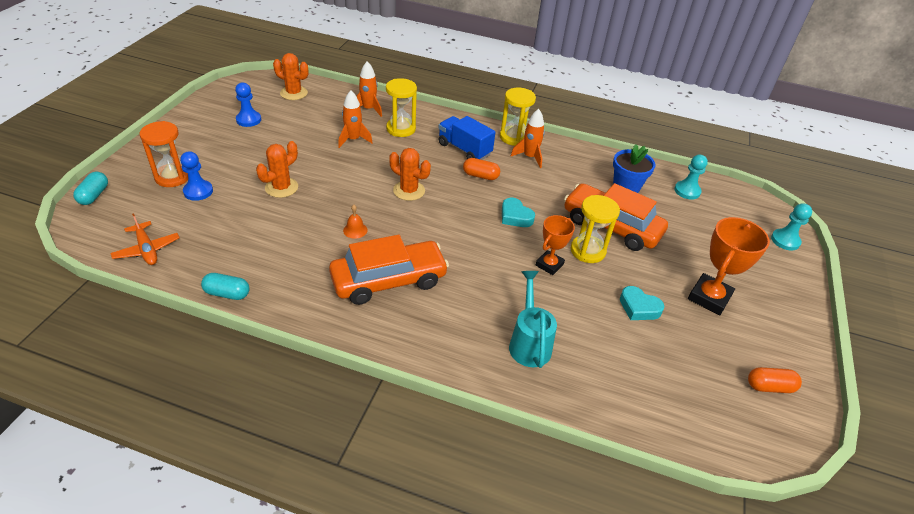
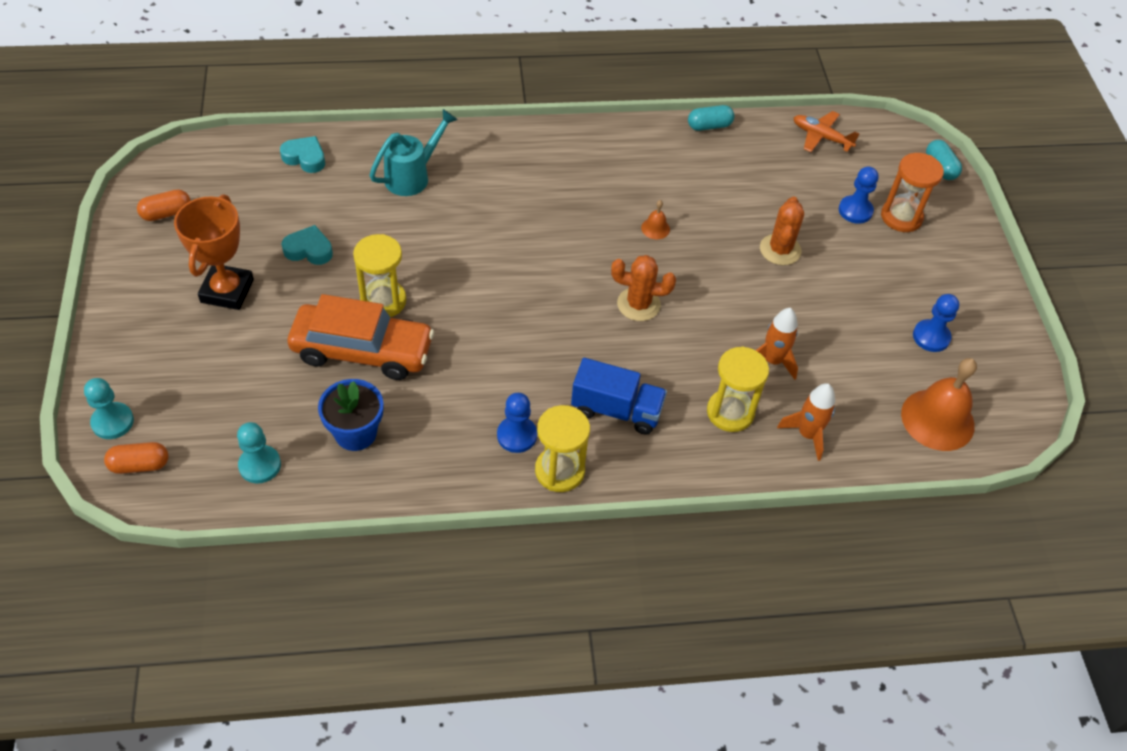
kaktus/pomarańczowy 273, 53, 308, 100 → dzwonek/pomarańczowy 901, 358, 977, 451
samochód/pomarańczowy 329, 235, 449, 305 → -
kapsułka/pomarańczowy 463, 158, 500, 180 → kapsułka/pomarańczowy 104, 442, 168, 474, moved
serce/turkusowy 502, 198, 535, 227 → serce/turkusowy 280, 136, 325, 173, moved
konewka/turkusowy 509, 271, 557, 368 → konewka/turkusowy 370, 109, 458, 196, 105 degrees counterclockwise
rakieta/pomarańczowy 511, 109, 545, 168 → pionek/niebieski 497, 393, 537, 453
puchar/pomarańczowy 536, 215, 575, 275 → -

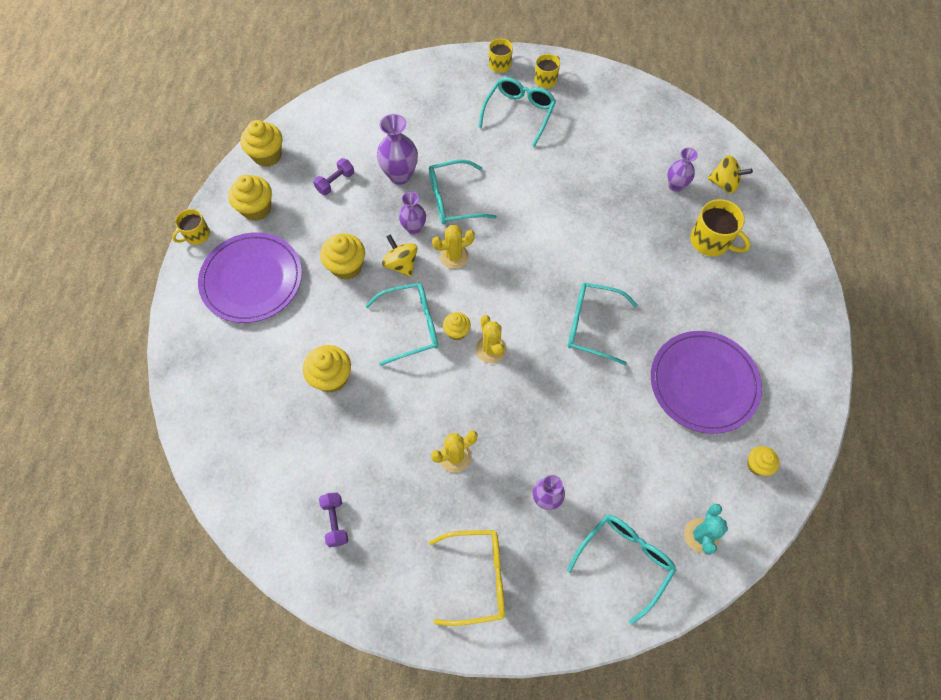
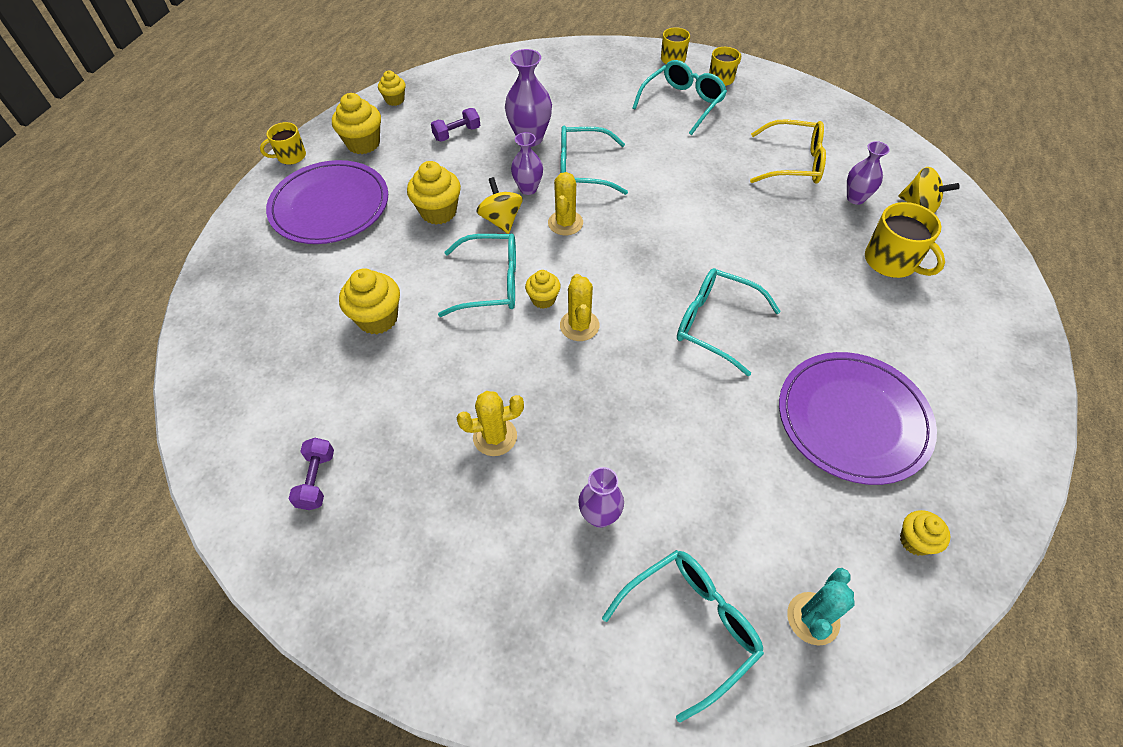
muffinka/żółty 240, 120, 282, 167 → muffinka/żółty 378, 70, 406, 106, x0.60
okulary/żółty 429, 530, 505, 626 → okulary/żółty 750, 119, 826, 183, moved
kaktus/żółty 432, 225, 475, 269 → kaktus/żółty 548, 172, 583, 235, 75 degrees counterclockwise

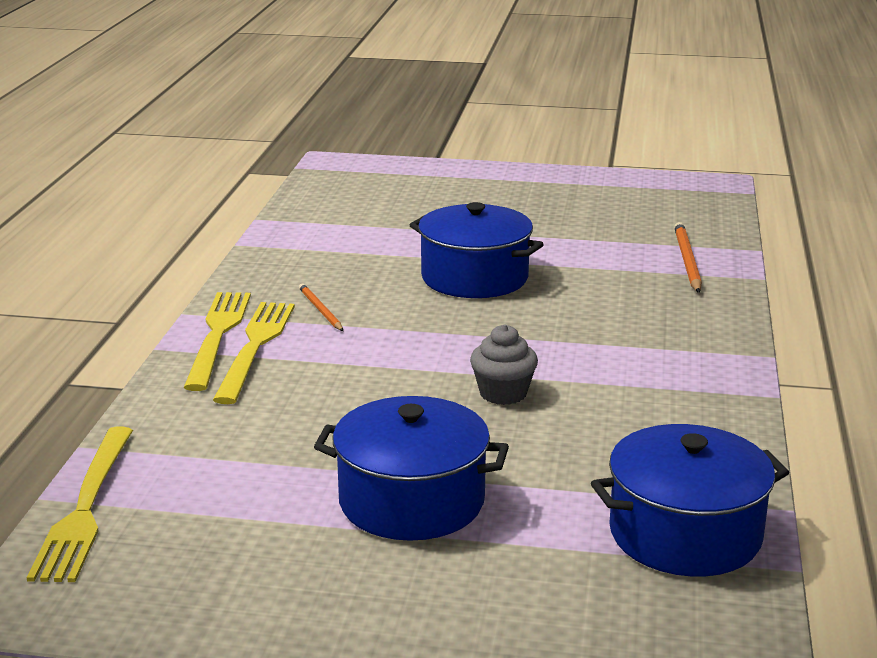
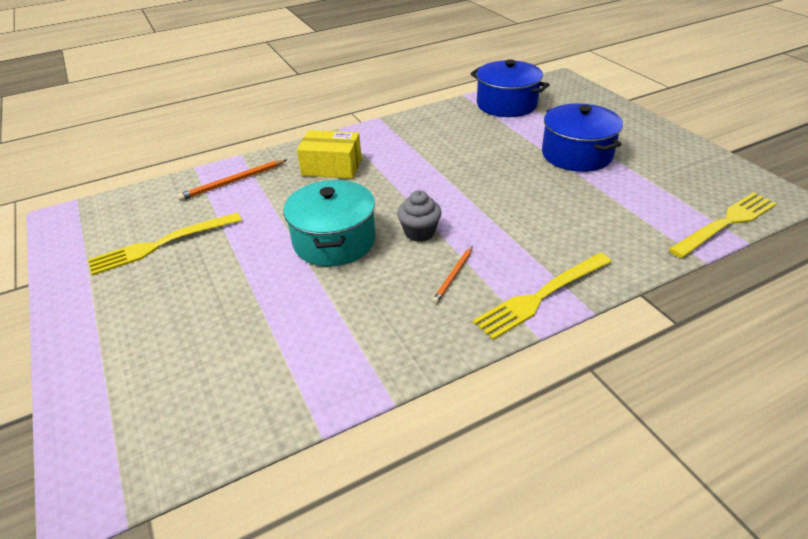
widelec/żółty 213, 302, 295, 404 → widelec/żółty 88, 212, 242, 276, moved
garnek/niebieski 410, 202, 544, 298 → garnek/turkusowy 283, 180, 376, 266
muffinka/szary 470, 324, 538, 405 → muffinka/szary 397, 190, 442, 242, moved
- → pudełko/żółty 297, 130, 362, 179

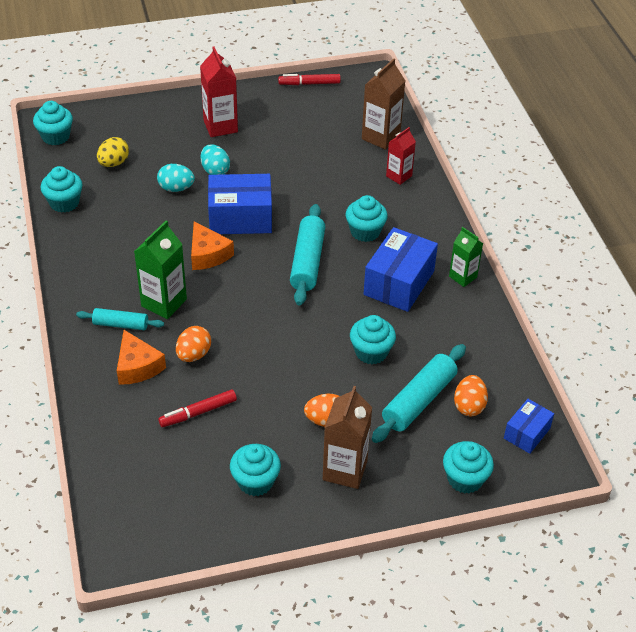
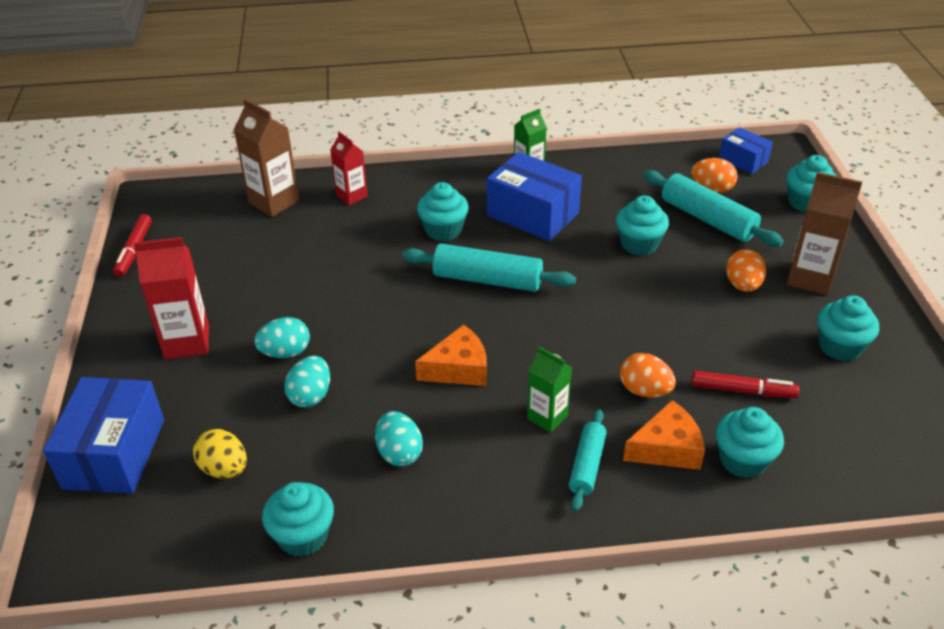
muffinka/turkusowy 33, 101, 73, 145 → muffinka/turkusowy 716, 407, 784, 478, moved
karton mleka/zielony 134, 220, 187, 319 → karton mleka/zielony 527, 347, 572, 433, x0.64
flamaster/czerwony 158, 389, 237, 427 → flamaster/czerwony 691, 371, 799, 398, 60 degrees counterclockwise
pudełko/niebieski 208, 174, 272, 234 → pudełko/niebieski 43, 377, 164, 494, moved
- → jajko/turkusowy 375, 411, 423, 467

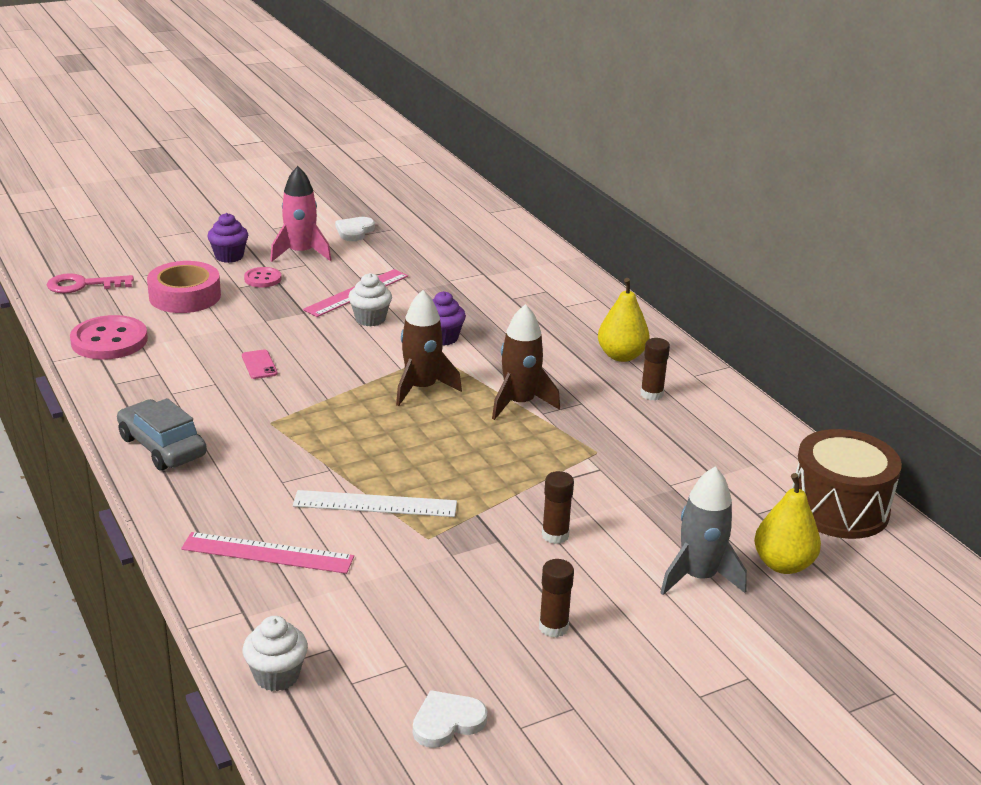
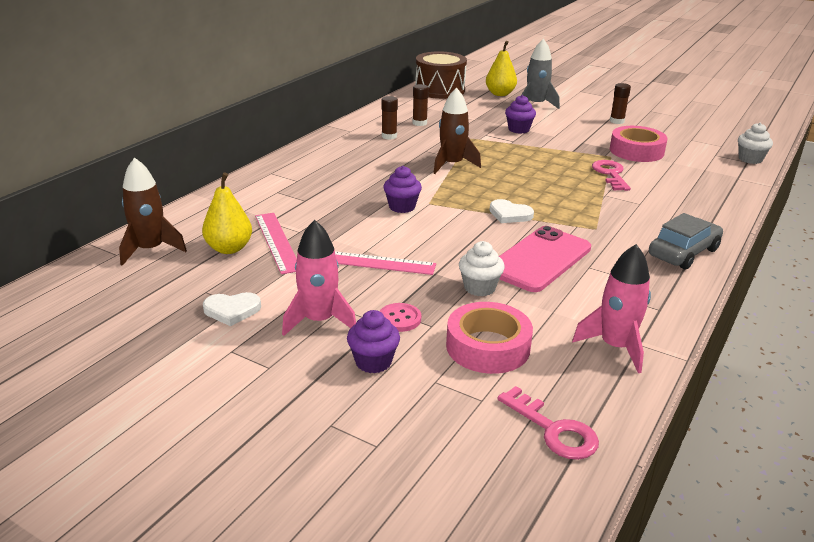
guzik/różowy 70, 315, 148, 360 → rakieta/różowy 572, 244, 651, 373
samochód/szary 117, 398, 207, 471 → samochód/szary 649, 213, 723, 269, 150 degrees counterclockwise
linijka/różowy 181, 532, 354, 574 → linijka/różowy 255, 213, 297, 274, moved
telefon/różowy 242, 350, 278, 379 → telefon/różowy 499, 226, 591, 292, x2.48
linijka/biały 293, 490, 457, 517 → klucz/różowy 592, 160, 631, 191
muffinka/biały 348, 273, 392, 327 → muffinka/biały 459, 241, 505, 296, moved
rakieta/brązowy 396, 290, 462, 406 → rakieta/brązowy 119, 158, 187, 266, moved
serce/biały 413, 690, 488, 748 → serce/biały 490, 199, 534, 223, moved
klej w sztyfcie/brązowy 542, 471, 574, 544 → klej w sztyfcie/brązowy 412, 84, 429, 126, moved
gruszka/żółty 598, 278, 650, 362 → gruszka/żółty 202, 173, 252, 254, moved
- → muffinka/fioletowy 505, 95, 536, 134
- → taśma klejąca/różowy 610, 126, 668, 162

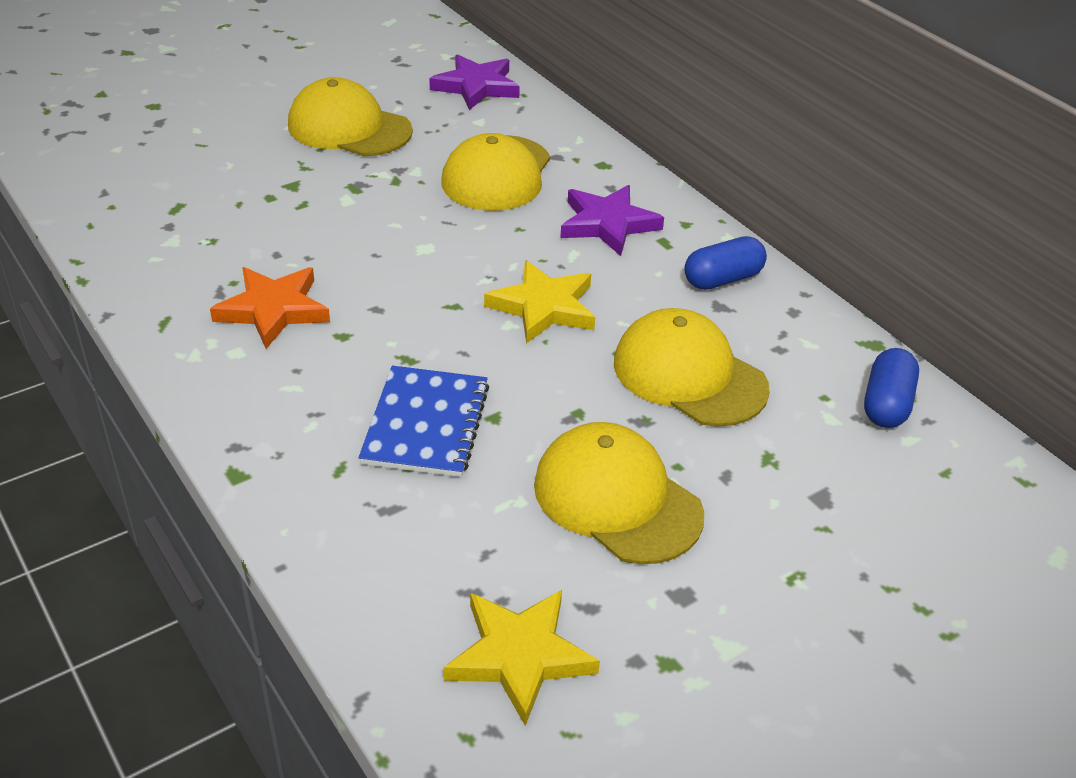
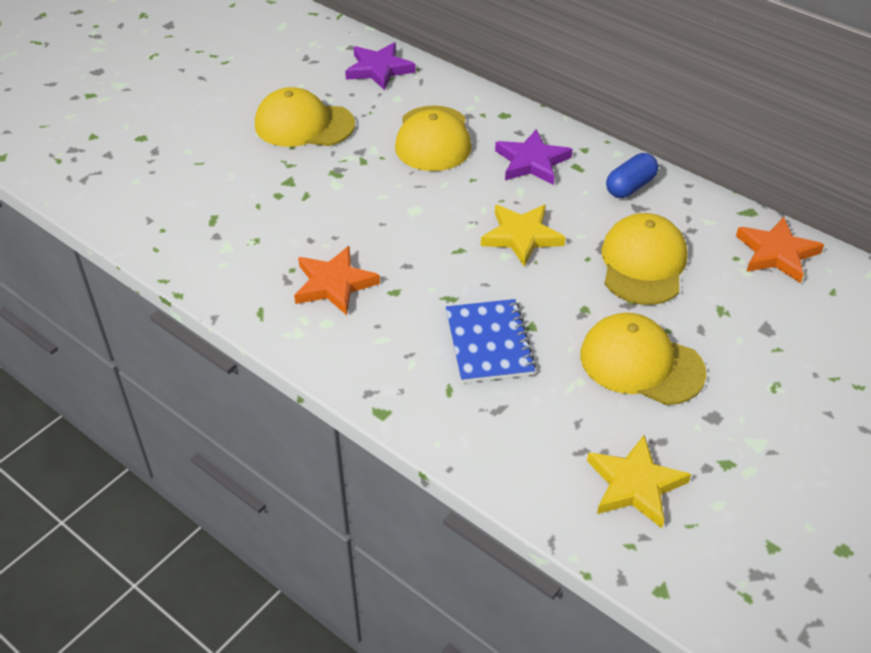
czapka/żółty 614, 308, 770, 427 → czapka/żółty 602, 213, 688, 305, 75 degrees clockwise
kapsułka/niebieski 864, 348, 919, 428 → gwiazda/pomarańczowy 736, 217, 824, 283

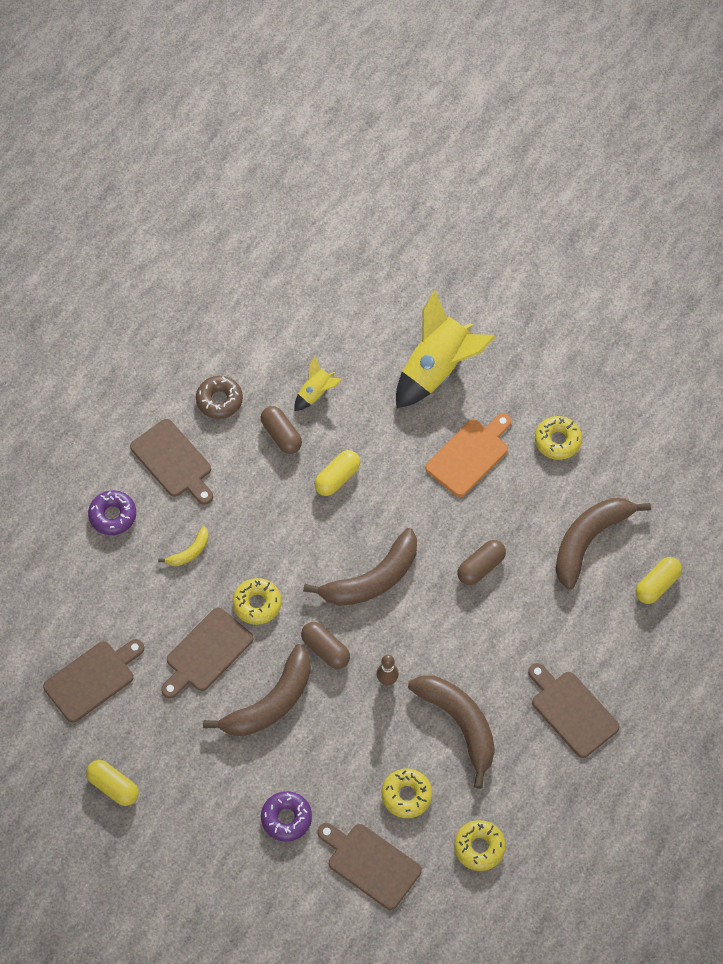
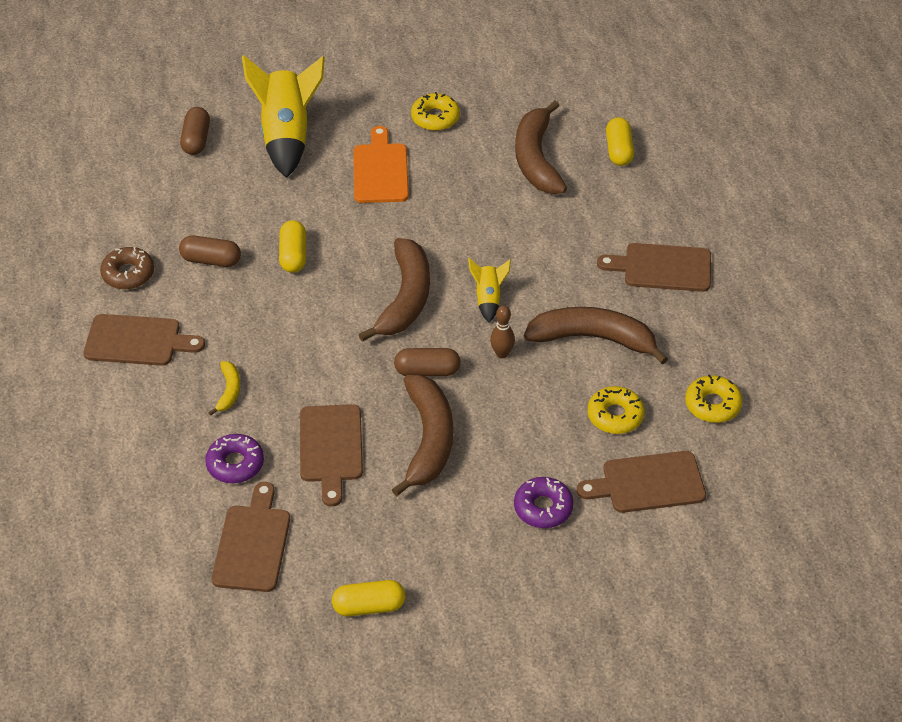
donut/fioletowy 88, 490, 136, 535 → donut/fioletowy 205, 434, 264, 483, moved
donut/żółty 232, 578, 281, 625 → -
rakieta/żółty 294, 356, 343, 411 → rakieta/żółty 468, 258, 511, 323, moved
kapsułka/brązowy 457, 540, 506, 585 → kapsułka/brązowy 180, 107, 210, 155, moved

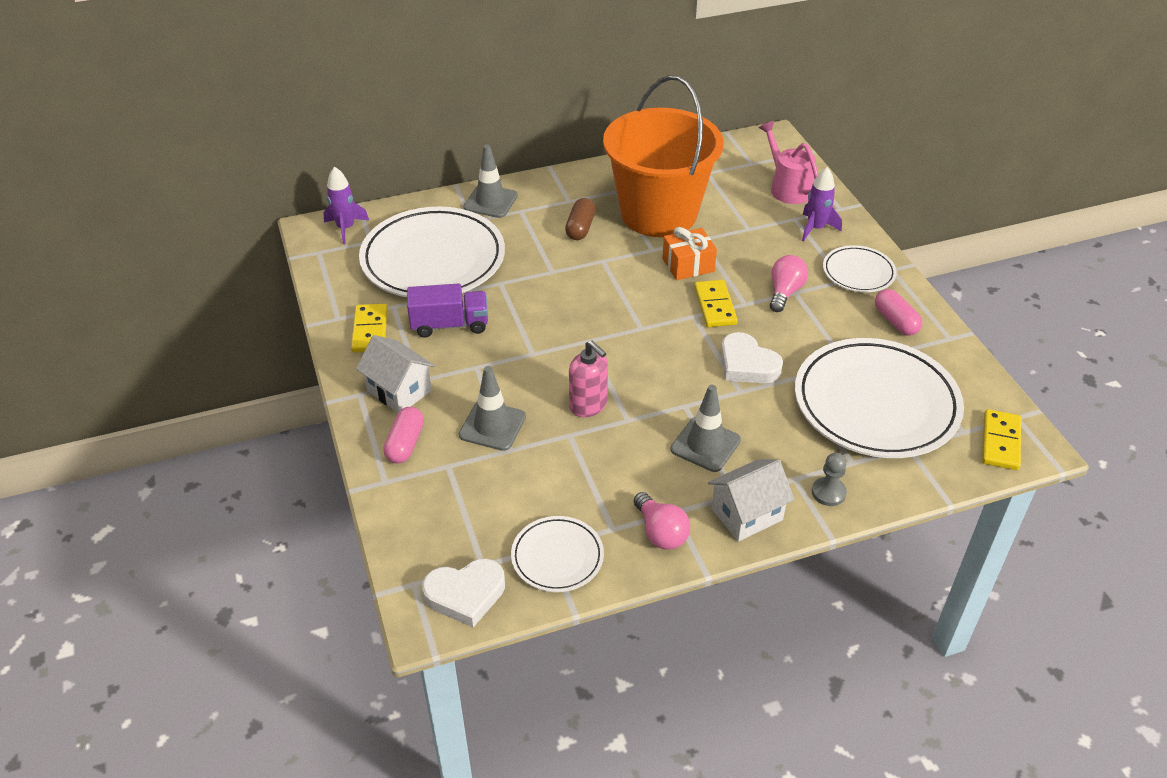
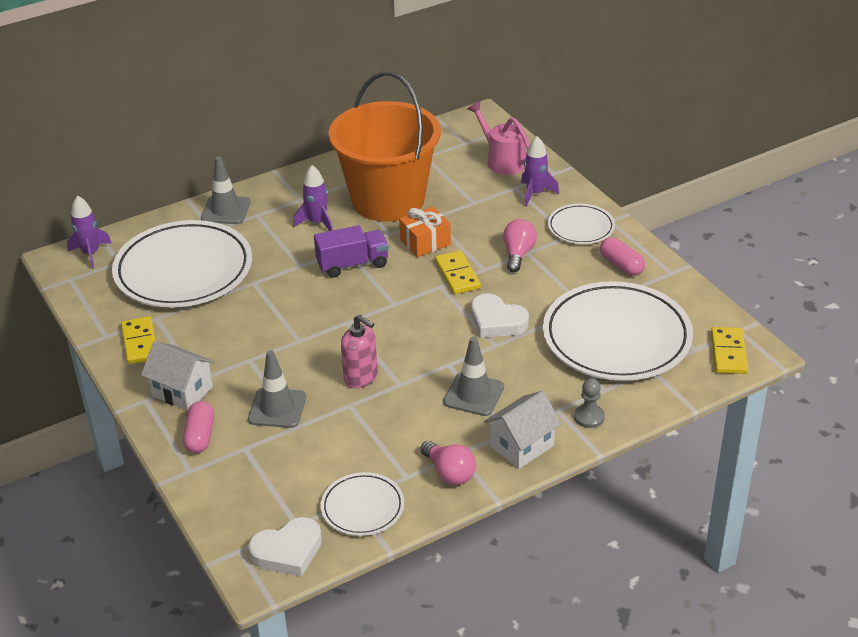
ciężarówka/fioletowy 407, 283, 488, 338 → ciężarówka/fioletowy 314, 225, 389, 278, moved
kapsułka/brązowy 565, 198, 596, 240 → rakieta/fioletowy 293, 165, 333, 231

